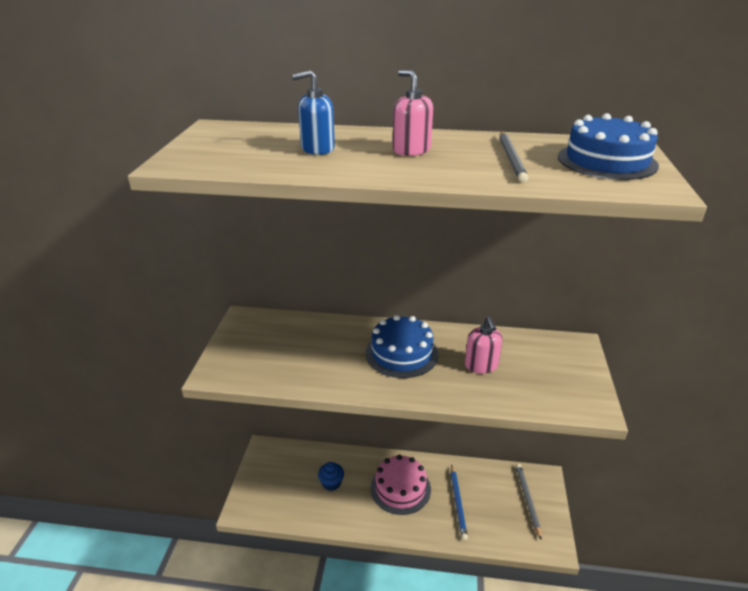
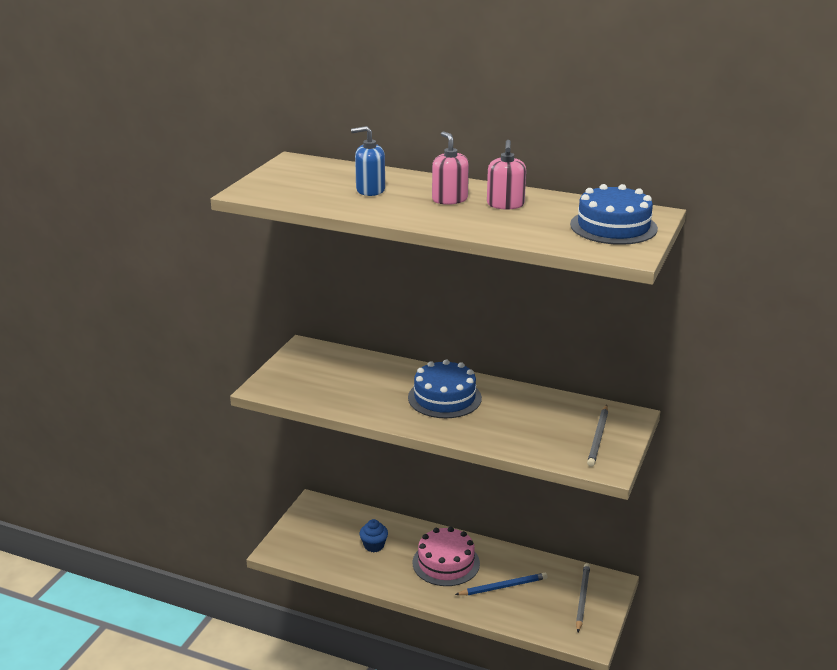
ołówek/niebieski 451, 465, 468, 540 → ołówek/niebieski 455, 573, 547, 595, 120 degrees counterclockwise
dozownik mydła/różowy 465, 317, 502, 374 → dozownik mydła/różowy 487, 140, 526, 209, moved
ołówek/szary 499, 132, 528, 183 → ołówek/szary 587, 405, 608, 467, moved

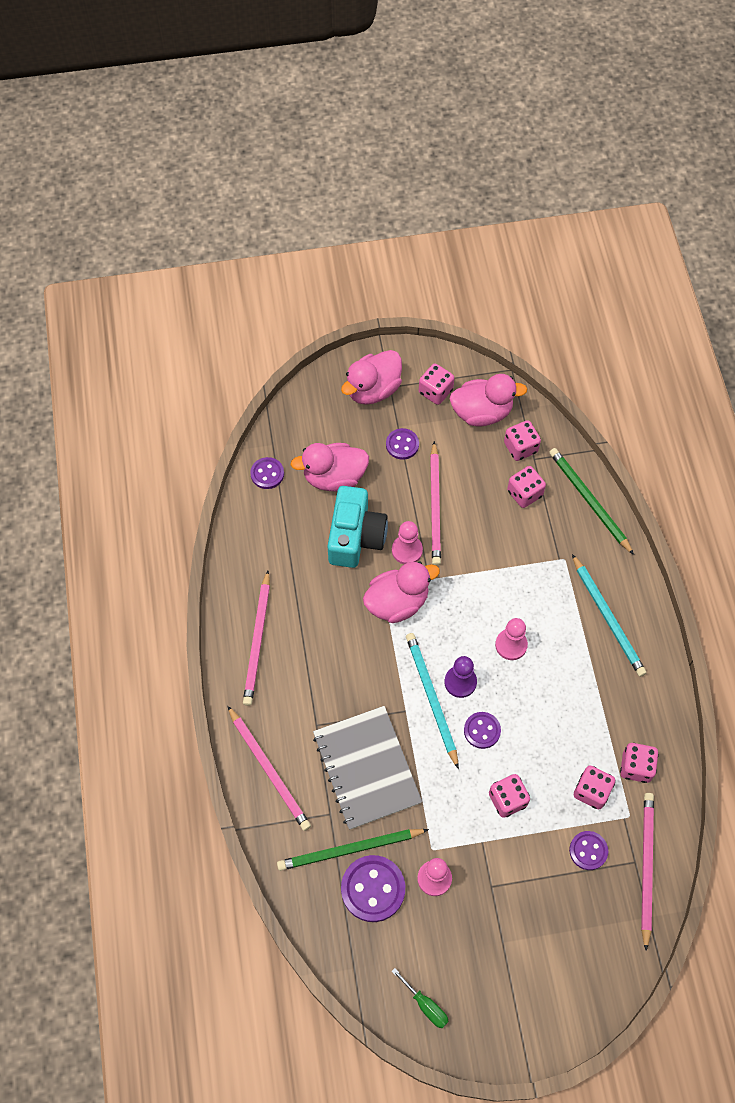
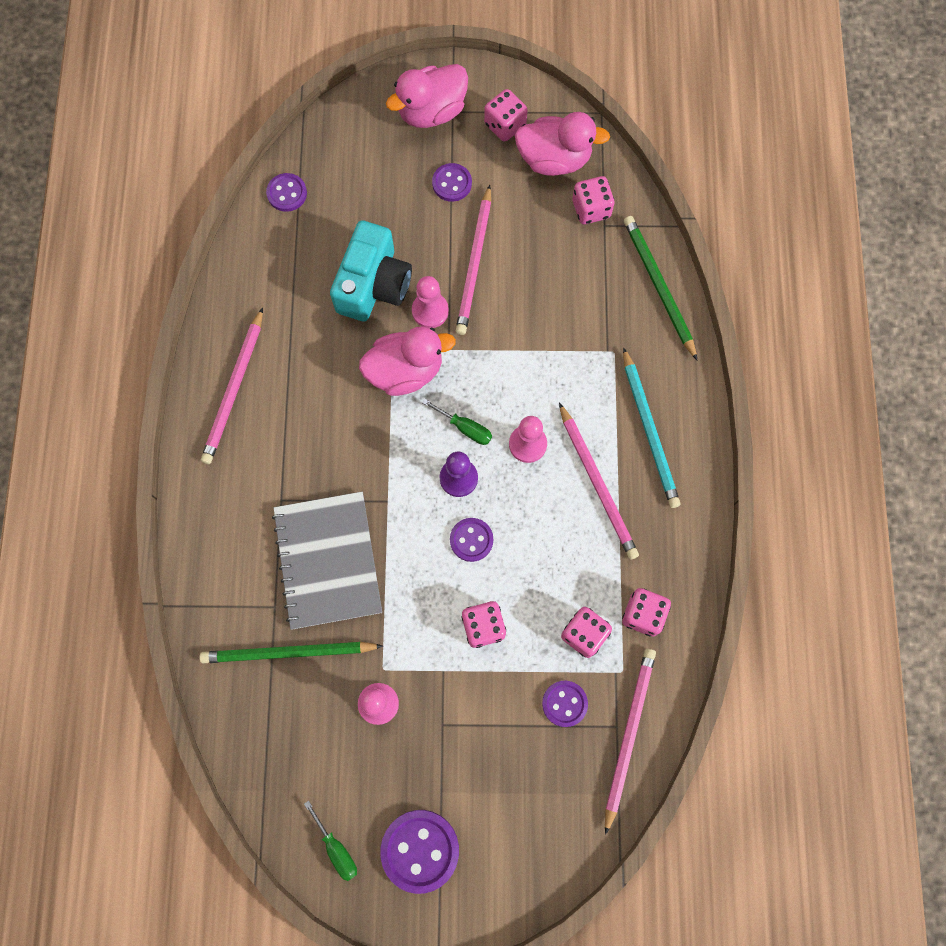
ołówek/różowy 227, 706, 311, 831 → ołówek/różowy 559, 403, 639, 560, moved
kaczka/różowy 290, 443, 369, 492 → -
guzik/fioletowy 341, 855, 405, 922 → guzik/fioletowy 380, 810, 459, 894, moved
ołówek/turkusowy 406, 633, 459, 769 → -
kostka do gry/różowy 507, 466, 546, 508 → -
- → śrubokręt/zielony 422, 399, 492, 445

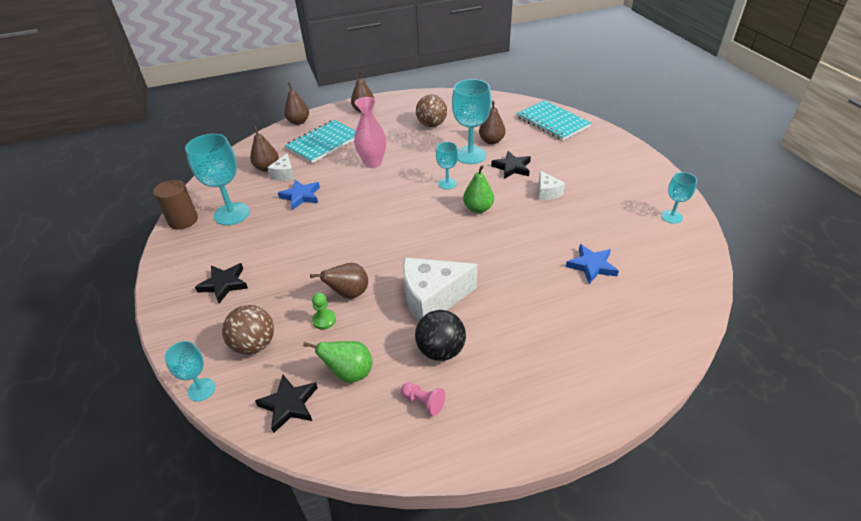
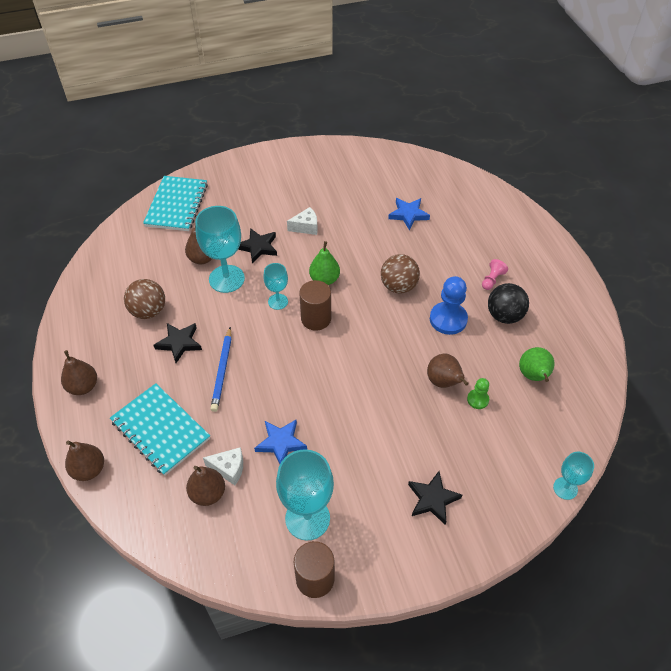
piłka/brązowy 222, 305, 274, 355 → piłka/brązowy 381, 254, 420, 294, moved
gwiazda/czarny 255, 375, 318, 433 → gwiazda/czarny 154, 323, 202, 363, moved
wazon/różowy 354, 97, 386, 168 → ołówek/niebieski 210, 327, 232, 412
pionek/różowy 401, 383, 445, 416 → pionek/różowy 482, 259, 508, 290, moved
ser/biały 403, 258, 477, 322 → pionek/niebieski 430, 276, 468, 335
zeszyt/turkusowy 517, 100, 591, 141 → zeszyt/turkusowy 143, 176, 208, 231, 45 degrees counterclockwise
kielich/turkusowy 661, 172, 697, 224 → -
- → walec/brązowy 299, 280, 331, 331

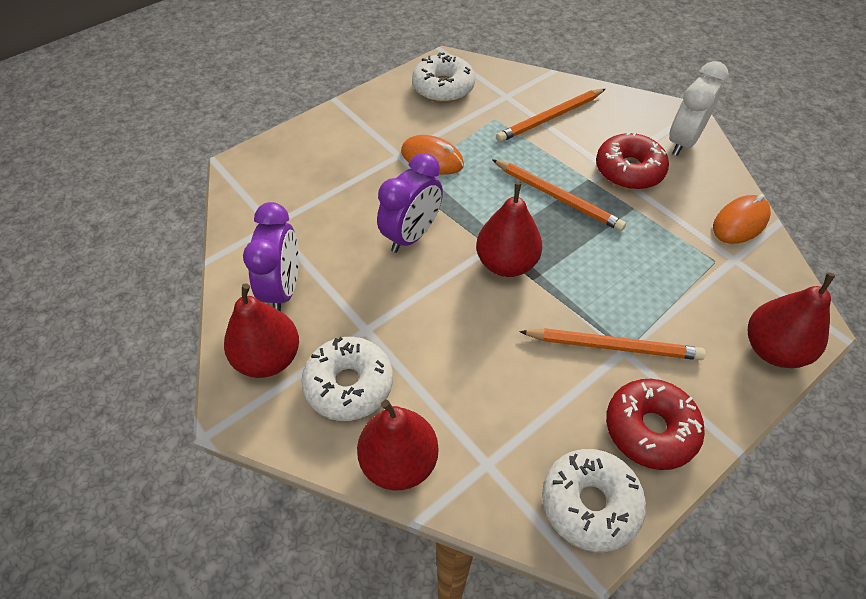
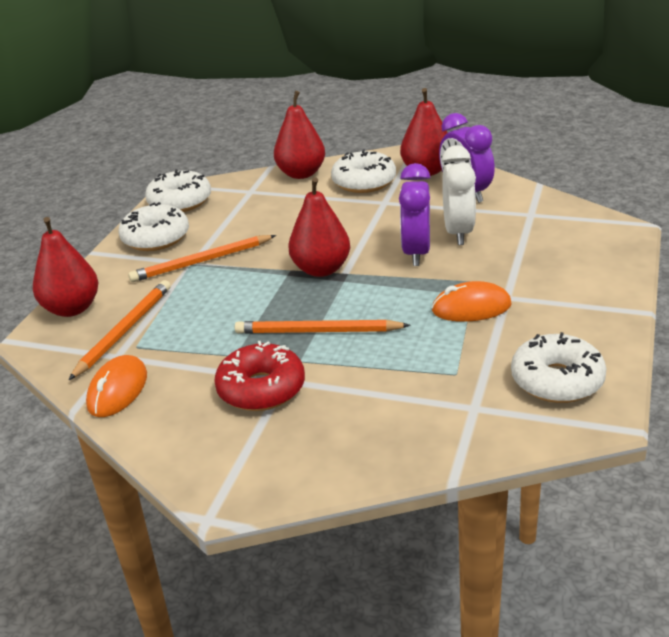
ołówek/pomarańczowy 496, 89, 605, 142 → ołówek/pomarańczowy 69, 280, 171, 380, moved
donut/czerwony 606, 379, 705, 470 → donut/biały 118, 202, 189, 251
budzik/biały 669, 61, 729, 156 → budzik/biały 442, 145, 476, 245, moved

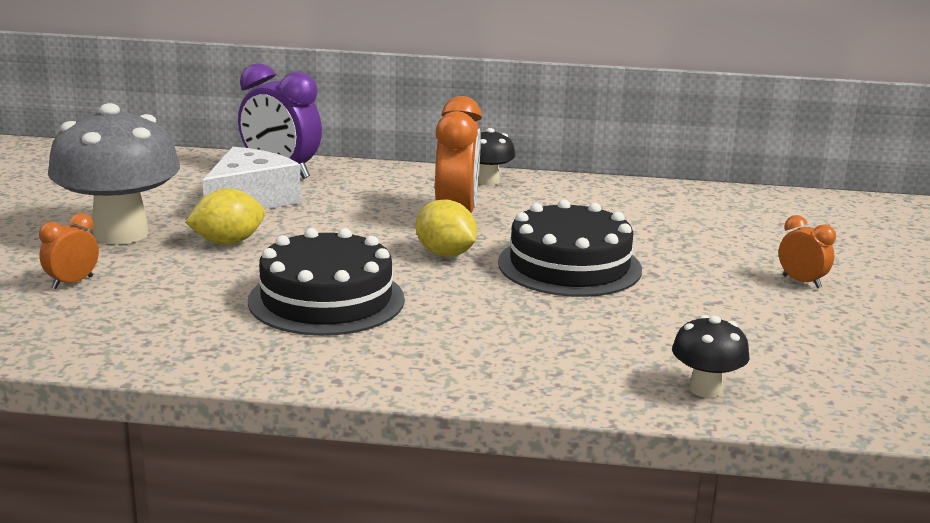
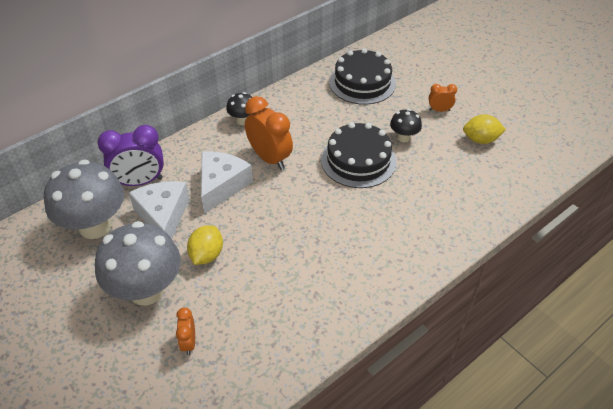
tort/czarny 248, 228, 405, 336 → tort/czarny 329, 48, 396, 105, moved
cytryna/żółty 416, 199, 477, 257 → cytryna/żółty 463, 114, 506, 144, moved
grzyb/czarny 672, 315, 749, 398 → grzyb/czarny 390, 109, 422, 142, moved
- → grzyb/szary 44, 159, 124, 239
- → ser/biały 201, 152, 253, 214

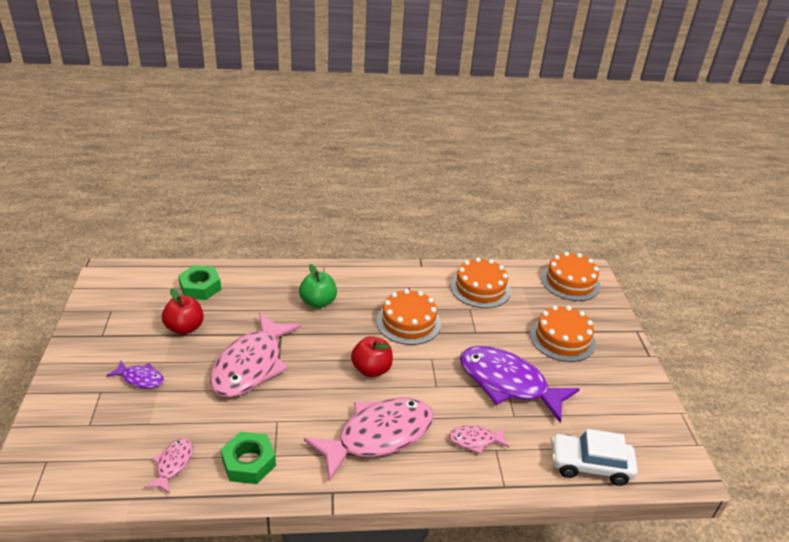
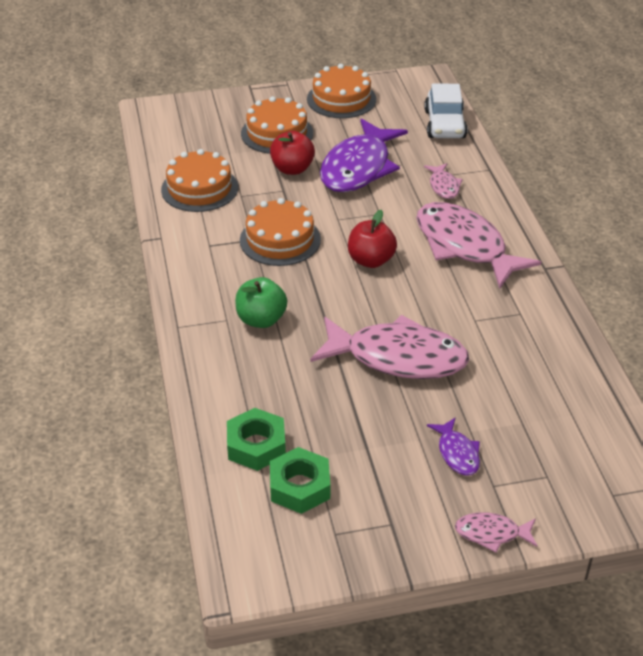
ryba/fioletowy 106, 361, 164, 389 → ryba/fioletowy 427, 417, 480, 476, 150 degrees clockwise
ryba/różowy 144, 438, 193, 494 → ryba/różowy 455, 512, 537, 553, moved
jabłko/czerwony 162, 289, 204, 335 → jabłko/czerwony 270, 131, 315, 175, moved
nakrętka/zielony 221, 432, 276, 484 → nakrętka/zielony 270, 447, 330, 514, moved
tort/pomarańczowy 541, 252, 601, 301 → tort/pomarańczowy 307, 64, 376, 118, moved

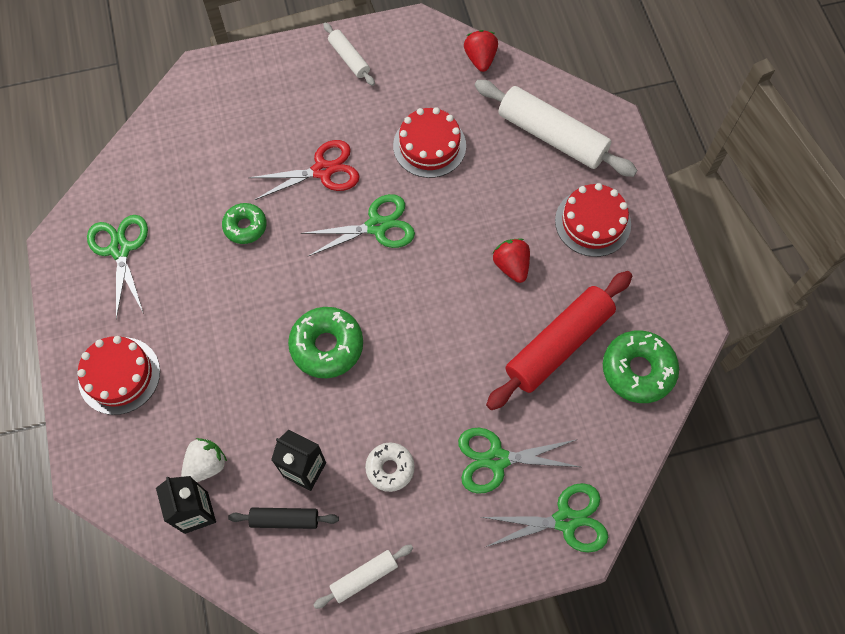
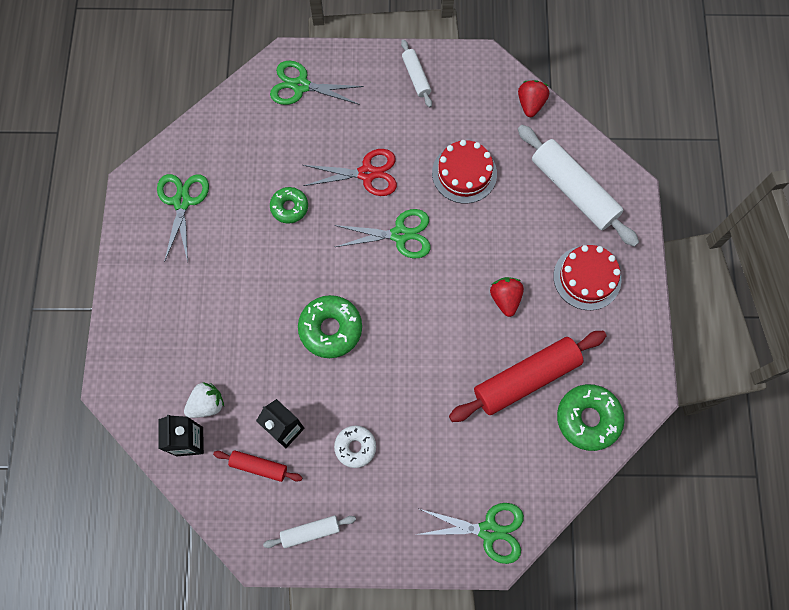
tort/czerwony 77, 336, 160, 415 → -
wałek do ciasta/czarny 228, 508, 339, 529 → wałek do ciasta/czerwony 213, 450, 303, 482
nożyczki/zielony 458, 428, 580, 494 → nożyczki/zielony 270, 60, 364, 105, moved

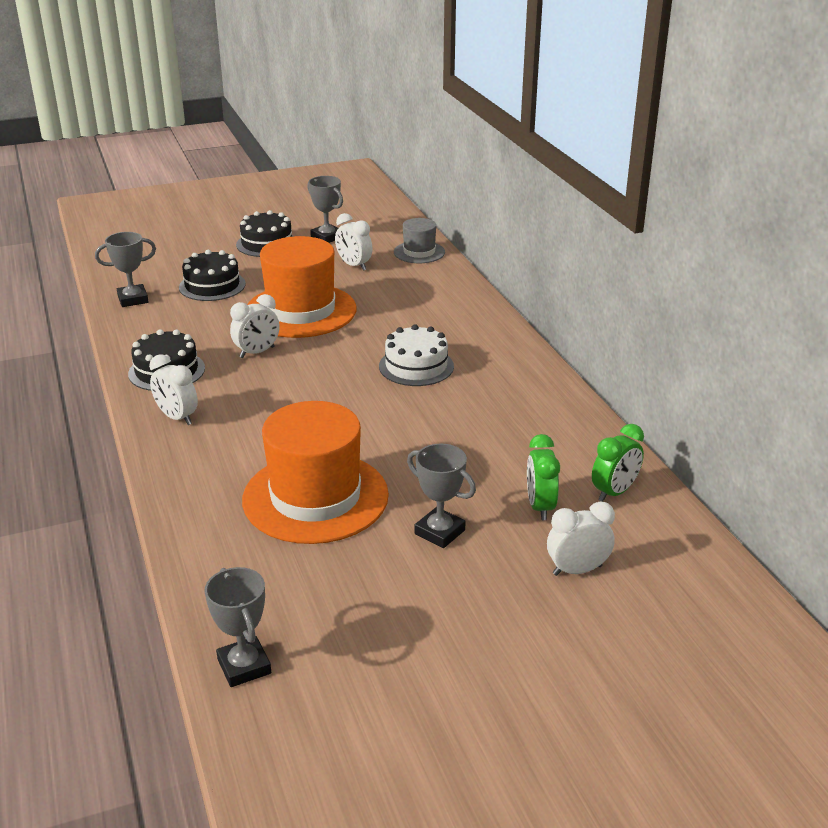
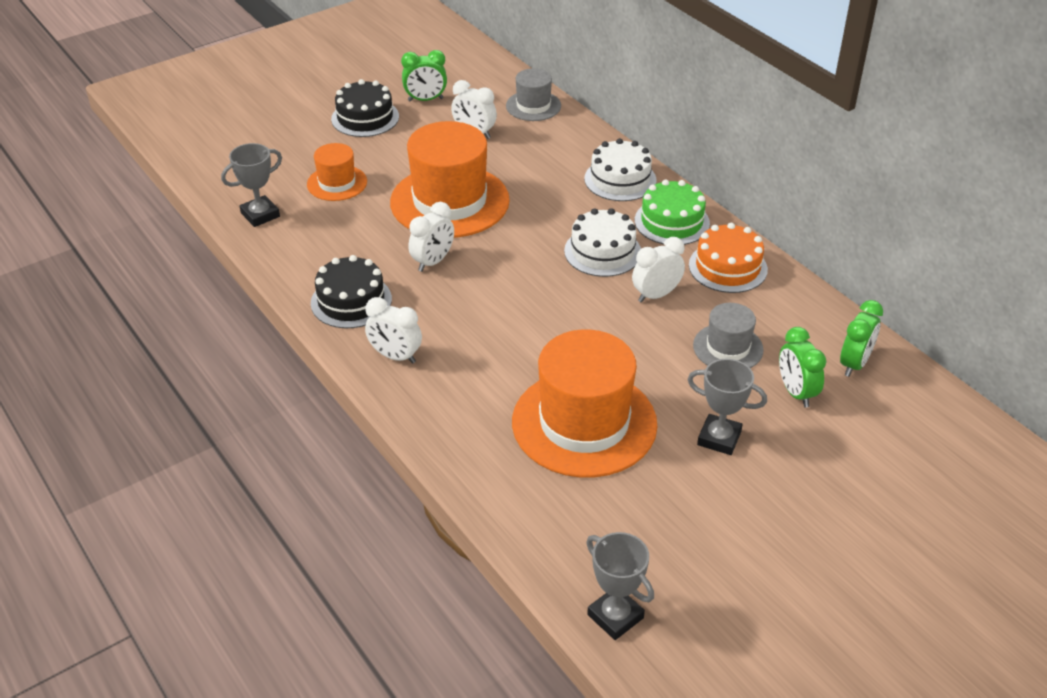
tort/czarny 179, 250, 246, 301 → kapelusz/pomarańczowy 307, 143, 367, 201
puchar/szary 307, 176, 343, 243 → budzik/zielony 401, 50, 447, 102
budzik/biały 547, 501, 615, 576 → budzik/biały 632, 237, 685, 303, moved
- → tort/biały 584, 138, 656, 201
- → tort/zielony 635, 179, 710, 245
- → tort/pomarańczowy 689, 223, 768, 293
- → kapelusz/szary 693, 303, 764, 368

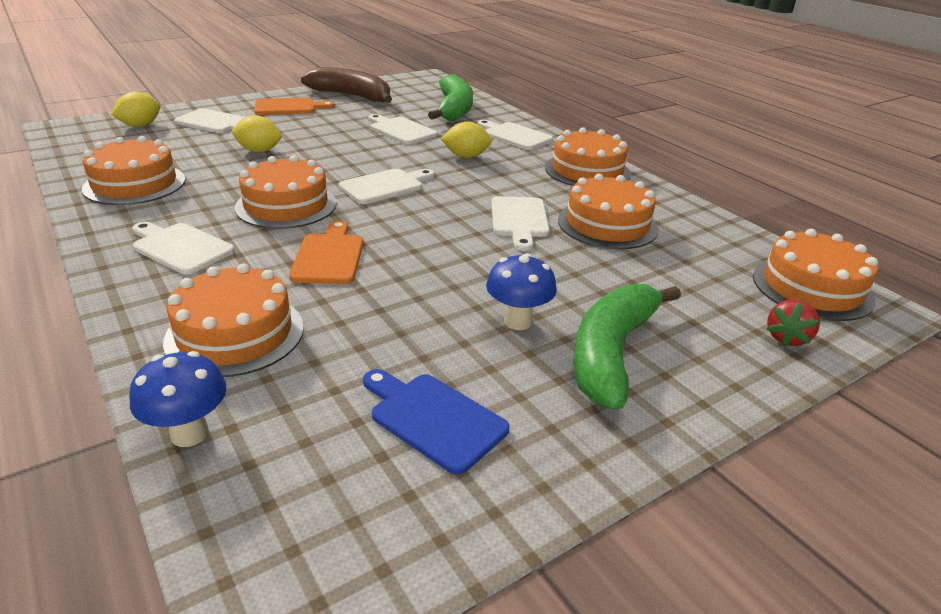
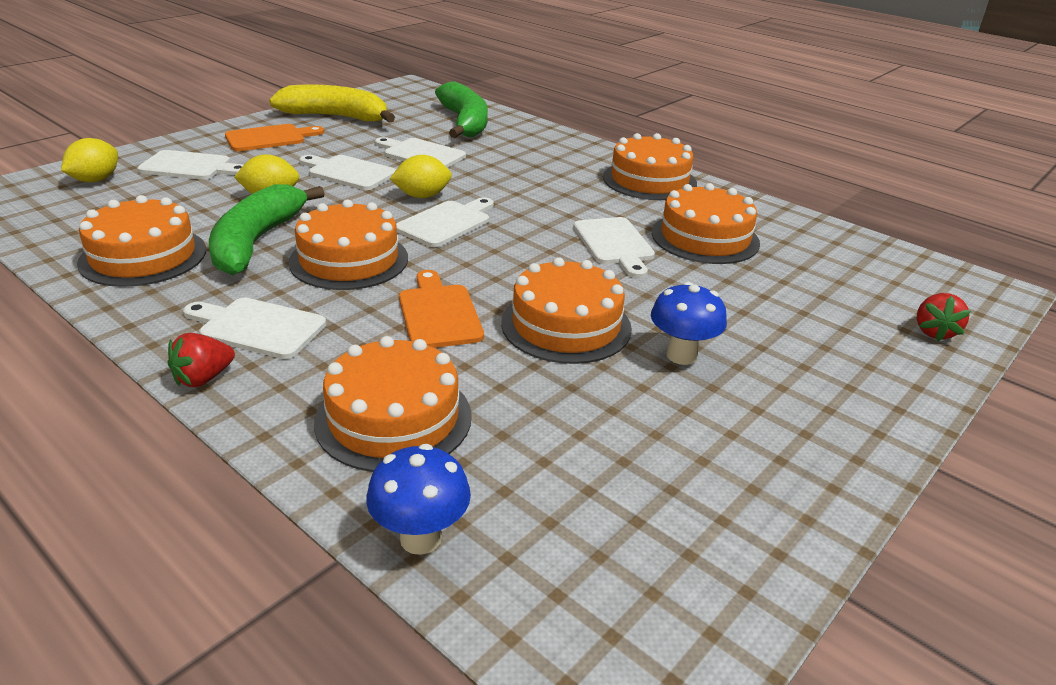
banan/brązowy 301, 67, 392, 103 → banan/żółty 269, 85, 395, 123
deska do krojenia/niebieski 363, 369, 510, 475 → -
cytryna/żółty 441, 122, 492, 158 → cytryna/żółty 390, 155, 452, 198, moved
deska do krojenia/biały 477, 120, 553, 150 → deska do krojenia/biały 299, 155, 396, 190, moved
banan/zielony 574, 284, 681, 410 → banan/zielony 209, 184, 325, 275, moved
tort/pomarańczowy 753, 229, 878, 321 → tort/pomarańczowy 501, 257, 632, 364, moved
- → truskawka/czerwony 168, 333, 235, 387

